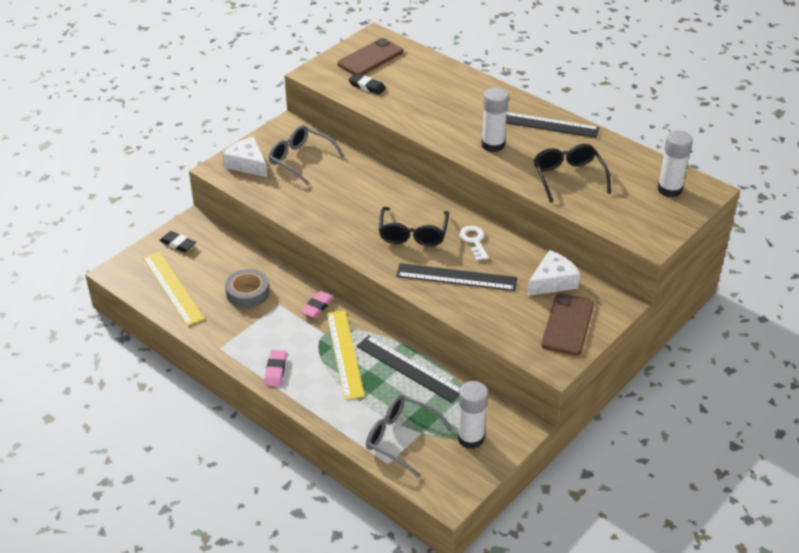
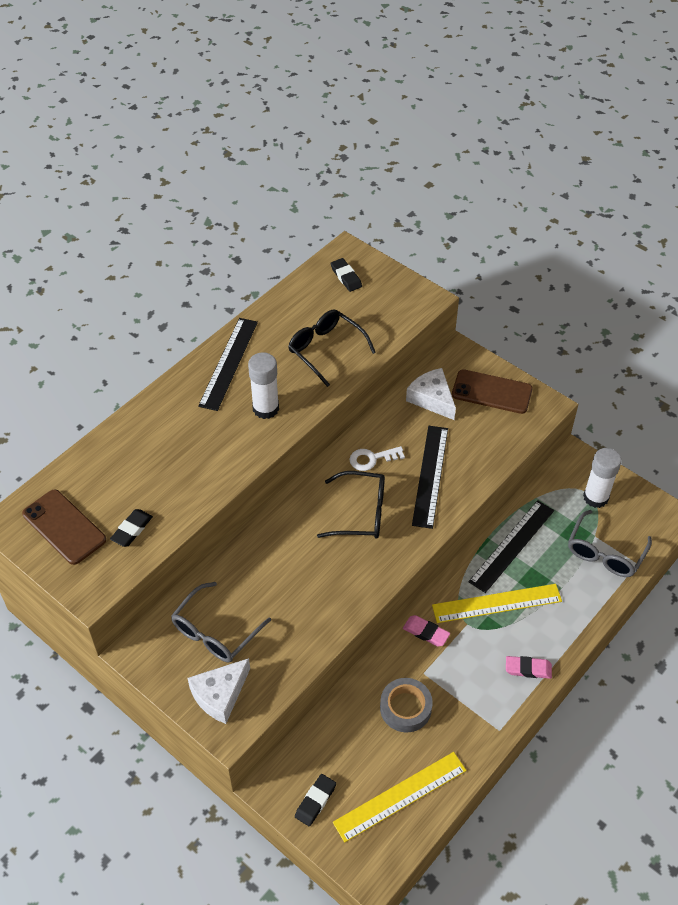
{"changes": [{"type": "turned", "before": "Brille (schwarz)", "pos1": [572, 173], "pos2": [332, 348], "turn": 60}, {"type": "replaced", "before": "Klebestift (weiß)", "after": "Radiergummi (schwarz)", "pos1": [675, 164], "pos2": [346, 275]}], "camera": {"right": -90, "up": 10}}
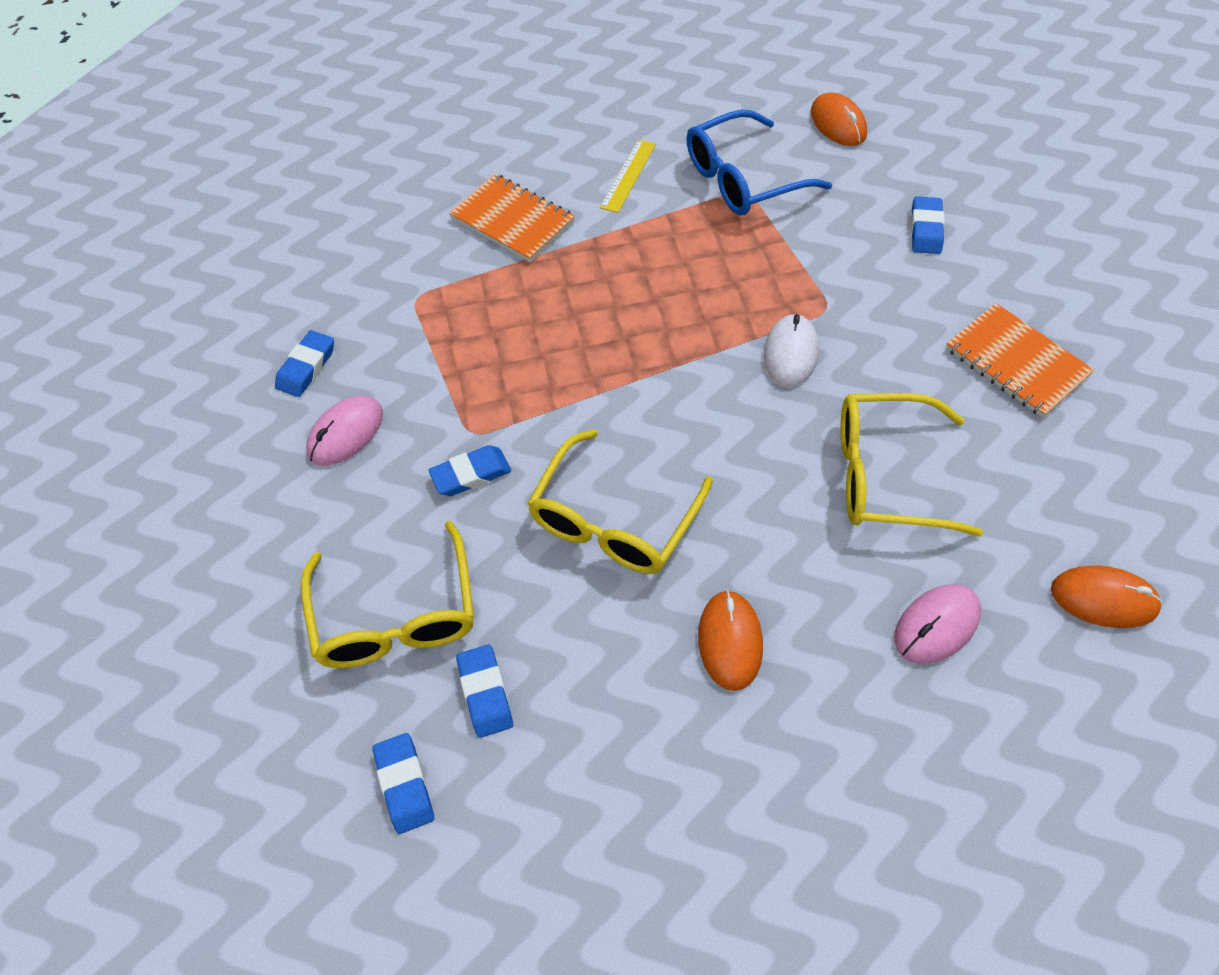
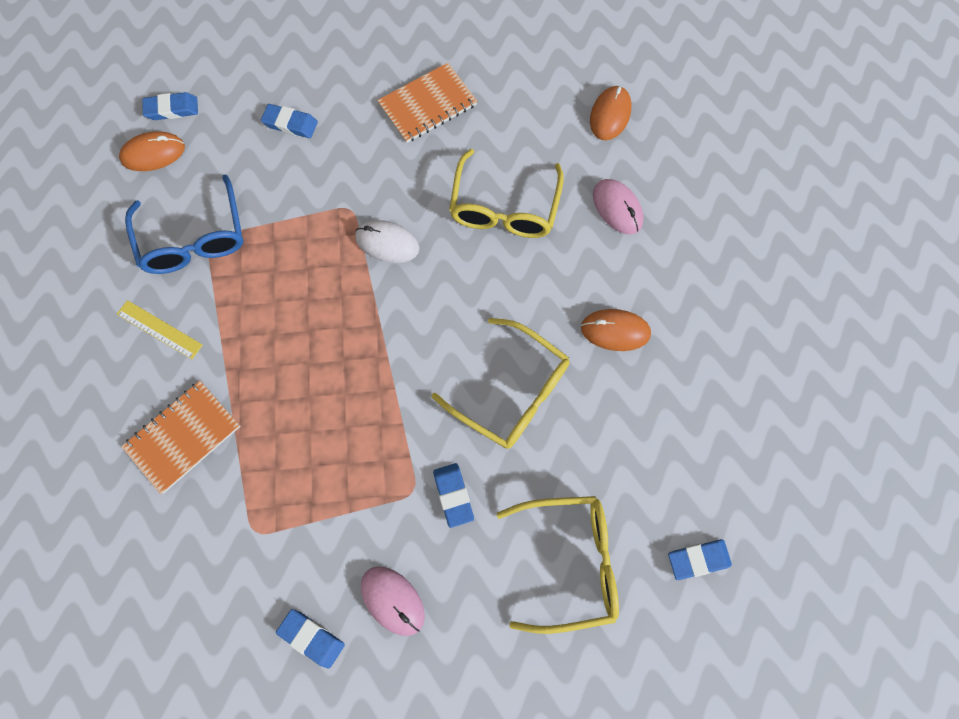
{"changes": [{"type": "moved", "before": "Radiergummi (blau)", "pos1": [484, 691], "pos2": [170, 106]}], "camera": {"right": -85, "up": 15}}
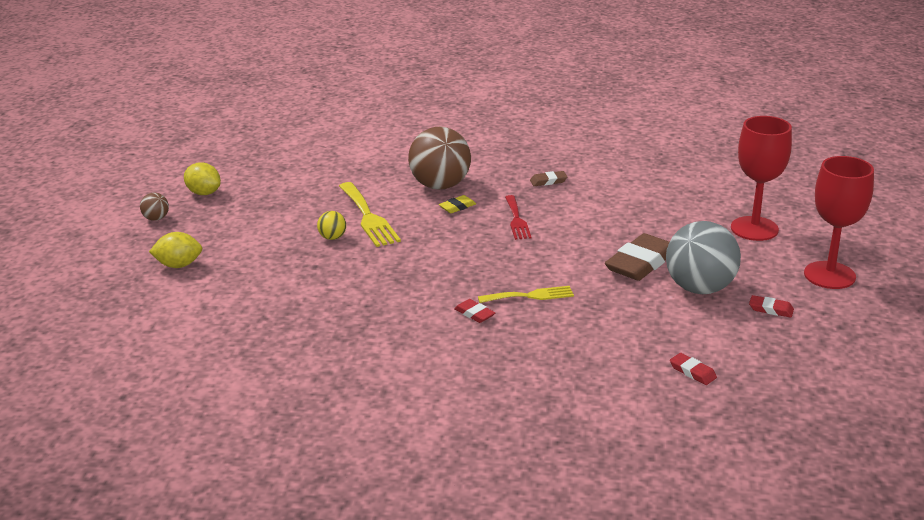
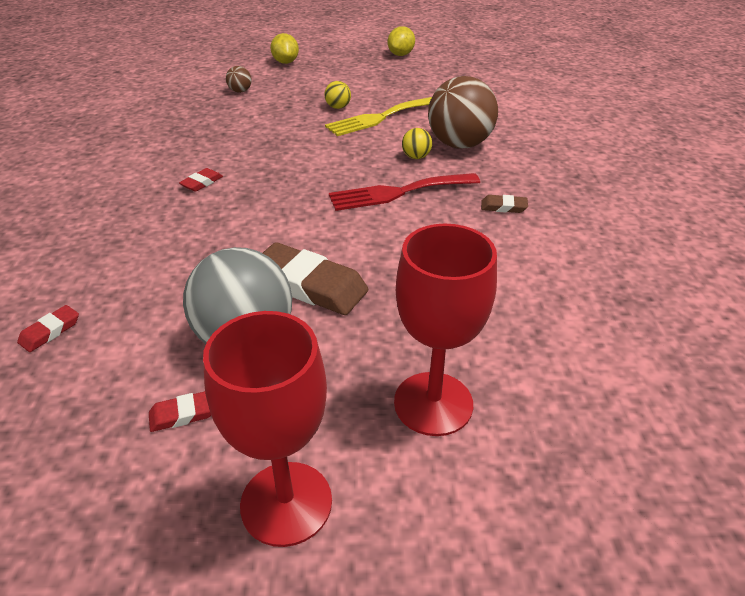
{"changes": [{"type": "turned", "before": "Radiergummi (rot)", "pos1": [771, 306], "pos2": [180, 411], "turn": 60}, {"type": "moved", "before": "Ball (braun)", "pos1": [154, 207], "pos2": [239, 79]}, {"type": "resized", "before": "Gabel (rot)", "pos1": [518, 217], "pos2": [404, 192], "scale": 1.55}, {"type": "replaced", "before": "Radiergummi (gelb)", "after": "Ball (gelb)", "pos1": [457, 204], "pos2": [417, 143]}, {"type": "turned", "before": "Radiergummi (braun)", "pos1": [549, 178], "pos2": [504, 204], "turn": -60}, {"type": "removed", "before": "Gabel (gelb)", "pos1": [526, 294]}], "camera": {"right": 80, "up": 10}}
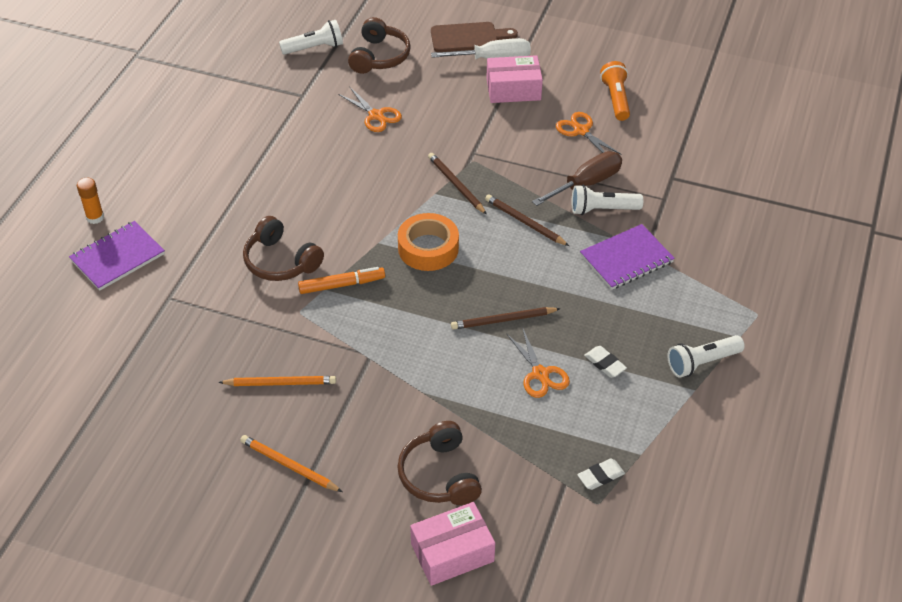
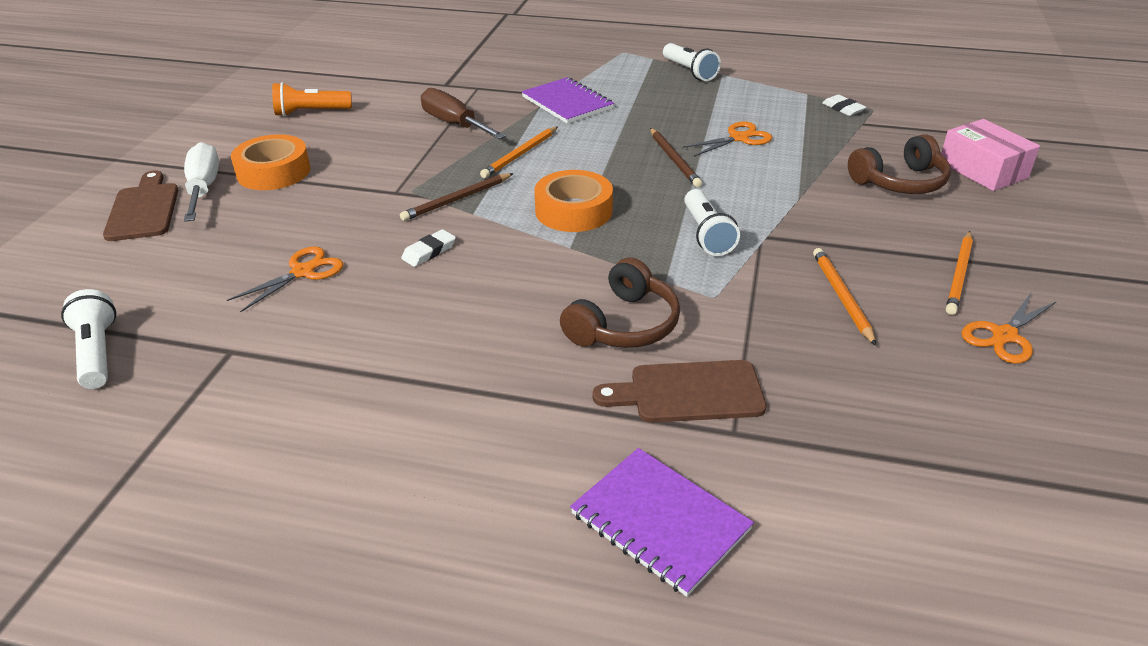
{"changes": [{"type": "replaced", "before": "Schachtel (rosa)", "after": "Klebeband (orange)", "pos1": [514, 79], "pos2": [271, 162]}, {"type": "moved", "before": "Radiergummi (weiß)", "pos1": [605, 362], "pos2": [428, 248]}, {"type": "recoloured", "before": "Bleistift (braun)", "after": "Bleistift (orange)", "pos1": [527, 220], "pos2": [519, 152]}, {"type": "added", "after": "Schneidebrett (braun)", "pos2": [679, 391]}, {"type": "moved", "before": "Taschenlampe (weiß)", "pos1": [607, 199], "pos2": [712, 222]}, {"type": "moved", "before": "Schere (orange)", "pos1": [589, 133], "pos2": [1009, 328]}, {"type": "removed", "before": "Klebestift (orange)", "pos1": [90, 201]}, {"type": "removed", "before": "Filzstift (orange)", "pos1": [341, 280]}, {"type": "removed", "before": "Kopfhörer (braun)", "pos1": [379, 45]}], "camera": {"right": -95, "up": -10}}
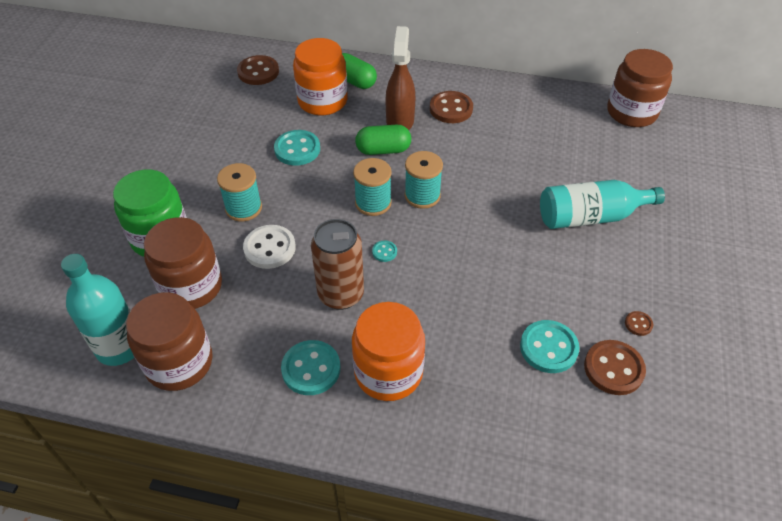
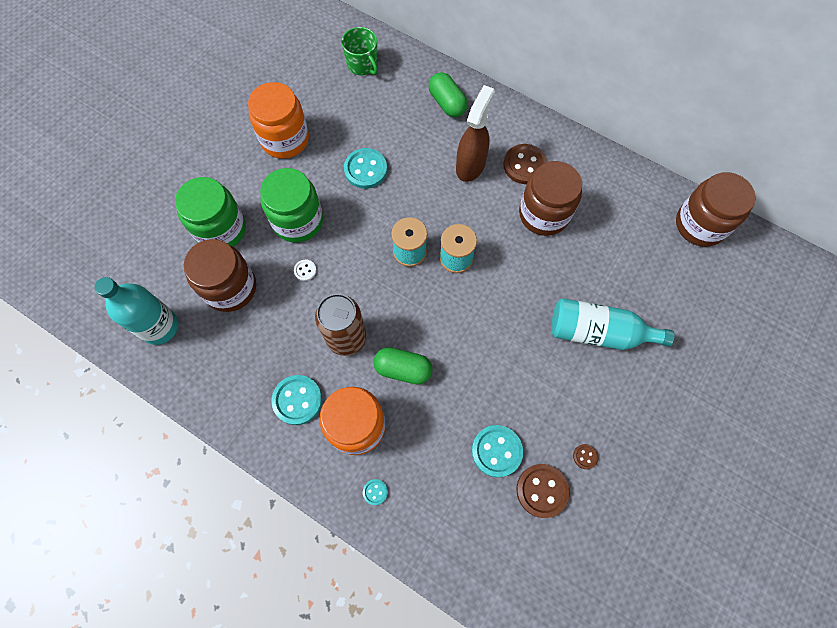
{"changes": [{"type": "moved", "before": "Einmachglas (orange)", "pos1": [320, 76], "pos2": [278, 120]}, {"type": "replaced", "before": "Garnrolle (türkis)", "after": "Einmachglas (grün)", "pos1": [239, 192], "pos2": [291, 205]}, {"type": "resized", "before": "Knopf (weiß)", "pos1": [269, 247], "pos2": [305, 270], "scale": 0.48}, {"type": "replaced", "before": "Knopf (braun)", "after": "Tasse (grün)", "pos1": [258, 70], "pos2": [360, 51]}, {"type": "moved", "before": "Knopf (türkis)", "pos1": [384, 251], "pos2": [375, 492]}, {"type": "moved", "before": "Kapsel (grün)", "pos1": [383, 140], "pos2": [403, 366]}, {"type": "moved", "before": "Einmachglas (braun)", "pos1": [169, 341], "pos2": [550, 198]}], "camera": {"right": 20, "up": 20}}
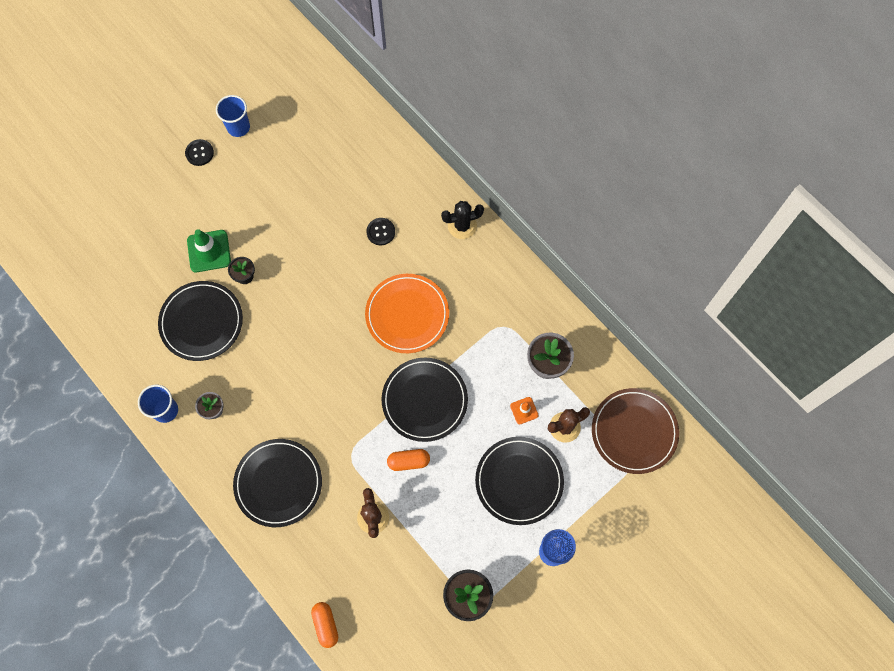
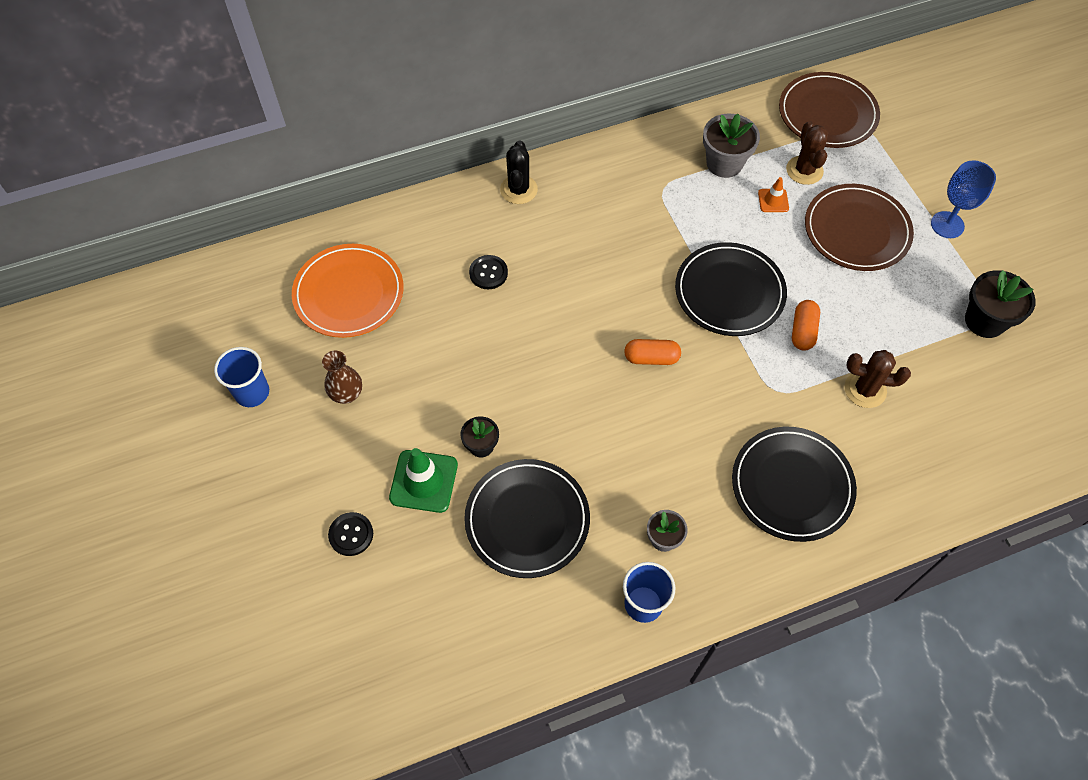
{"changes": [{"type": "moved", "before": "Teller (orange)", "pos1": [407, 313], "pos2": [347, 291]}, {"type": "added", "after": "Vase (braun)", "pos2": [342, 377]}, {"type": "moved", "before": "Knopf (schwarz)", "pos1": [199, 152], "pos2": [350, 534]}, {"type": "moved", "before": "Kapsel (orange)", "pos1": [324, 625], "pos2": [652, 352]}, {"type": "recoloured", "before": "Teller (schwarz)", "after": "Teller (braun)", "pos1": [519, 481], "pos2": [859, 227]}], "camera": {"right": -70, "up": -10}}
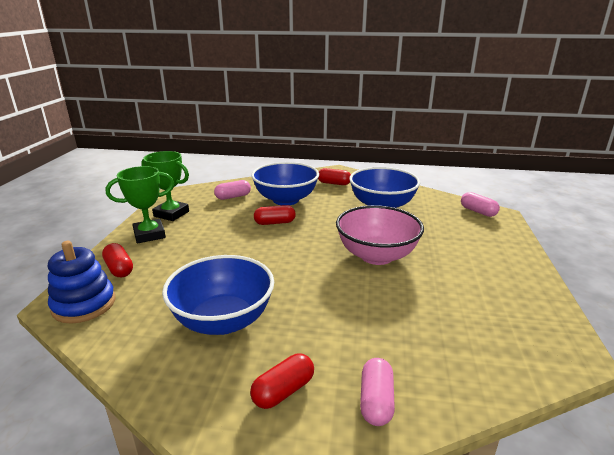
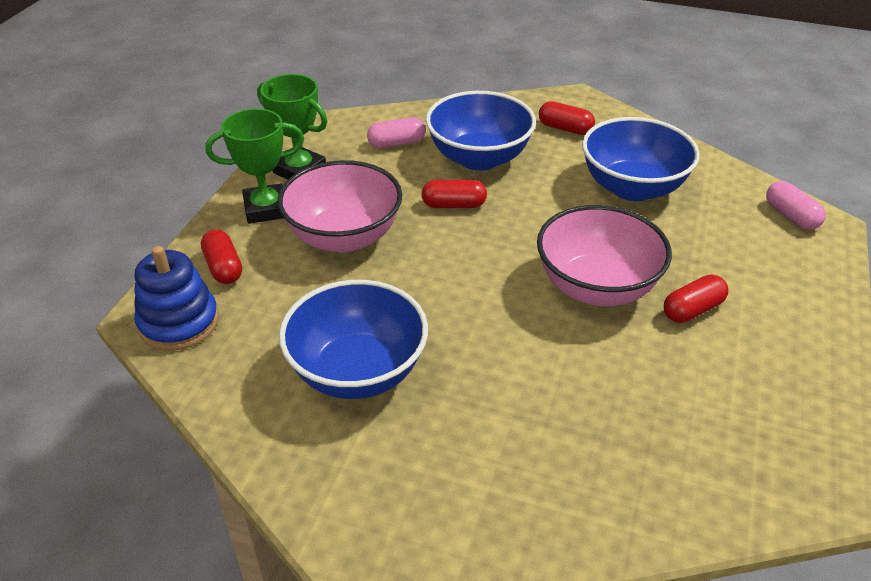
{"changes": [{"type": "added", "after": "Schüssel (rosa)", "pos2": [340, 206]}, {"type": "moved", "before": "Kapsel (rot)", "pos1": [282, 381], "pos2": [696, 299]}, {"type": "removed", "before": "Kapsel (rosa)", "pos1": [377, 392]}], "camera": {"right": 10, "up": 15}}
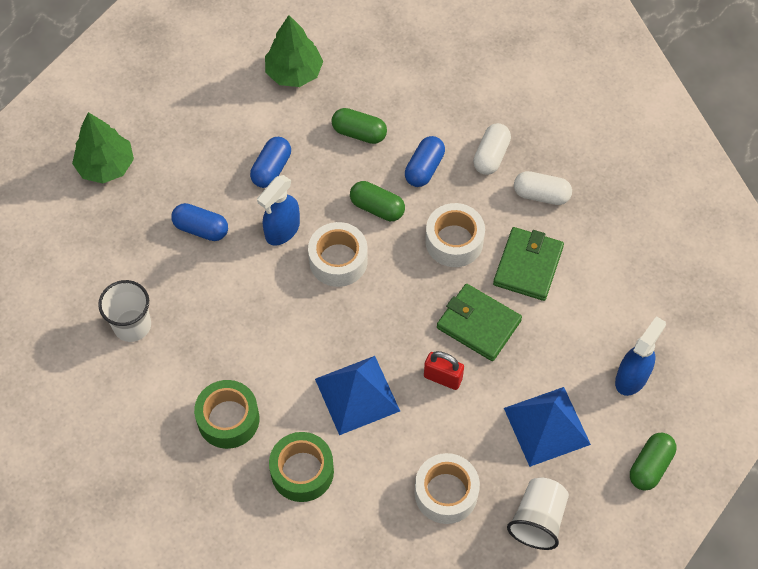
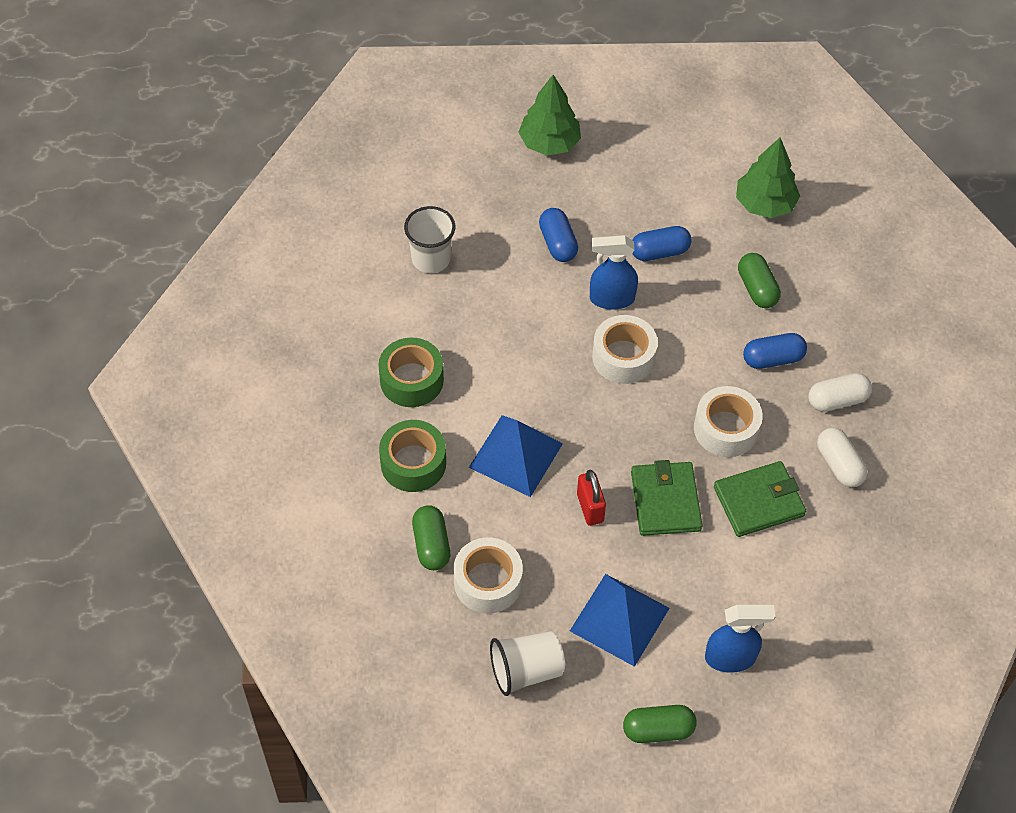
{"changes": [{"type": "moved", "before": "Kapsel (grün)", "pos1": [377, 201], "pos2": [431, 537]}], "camera": {"right": 50, "up": -5}}
